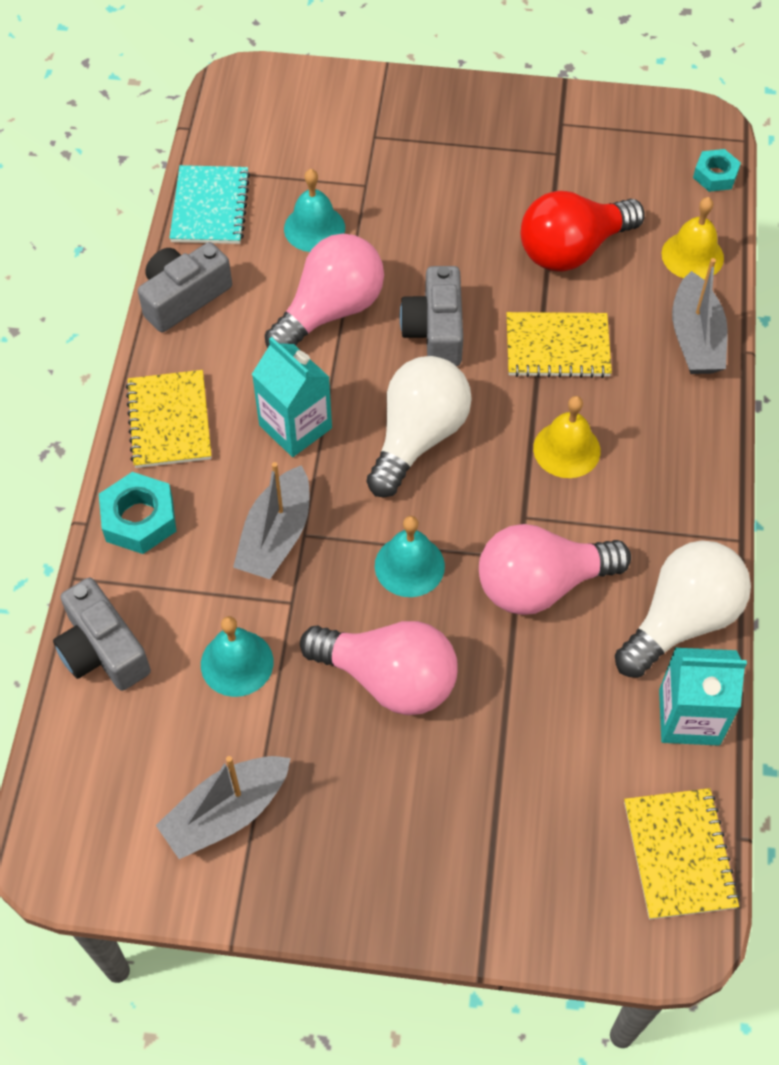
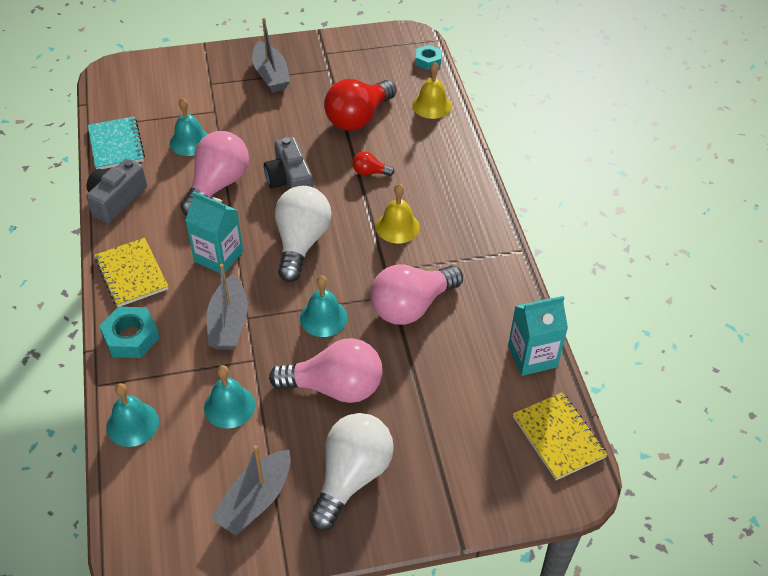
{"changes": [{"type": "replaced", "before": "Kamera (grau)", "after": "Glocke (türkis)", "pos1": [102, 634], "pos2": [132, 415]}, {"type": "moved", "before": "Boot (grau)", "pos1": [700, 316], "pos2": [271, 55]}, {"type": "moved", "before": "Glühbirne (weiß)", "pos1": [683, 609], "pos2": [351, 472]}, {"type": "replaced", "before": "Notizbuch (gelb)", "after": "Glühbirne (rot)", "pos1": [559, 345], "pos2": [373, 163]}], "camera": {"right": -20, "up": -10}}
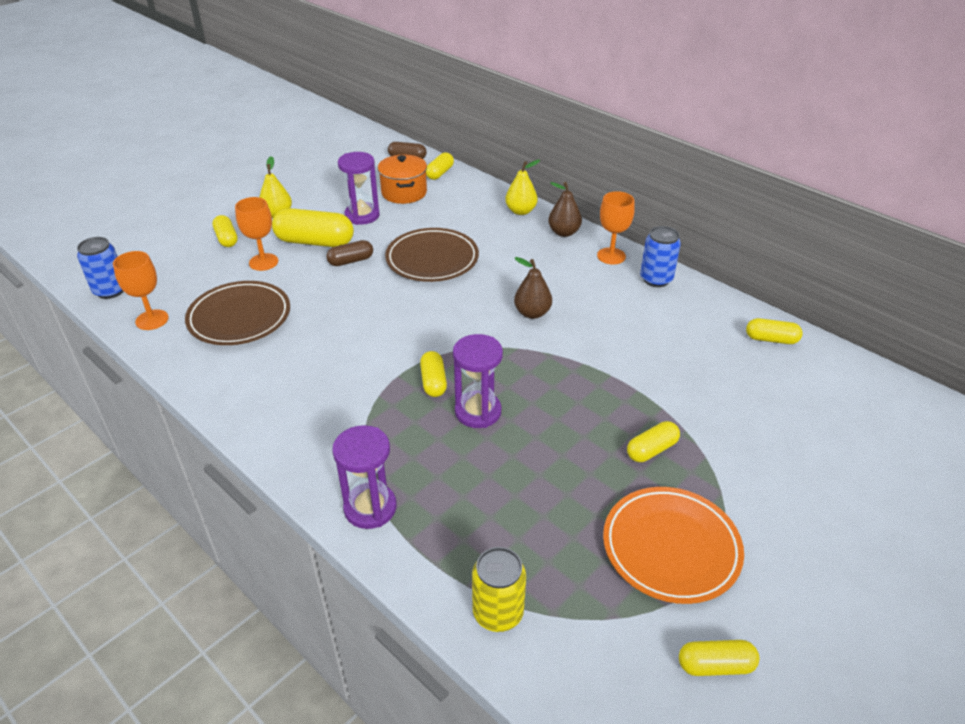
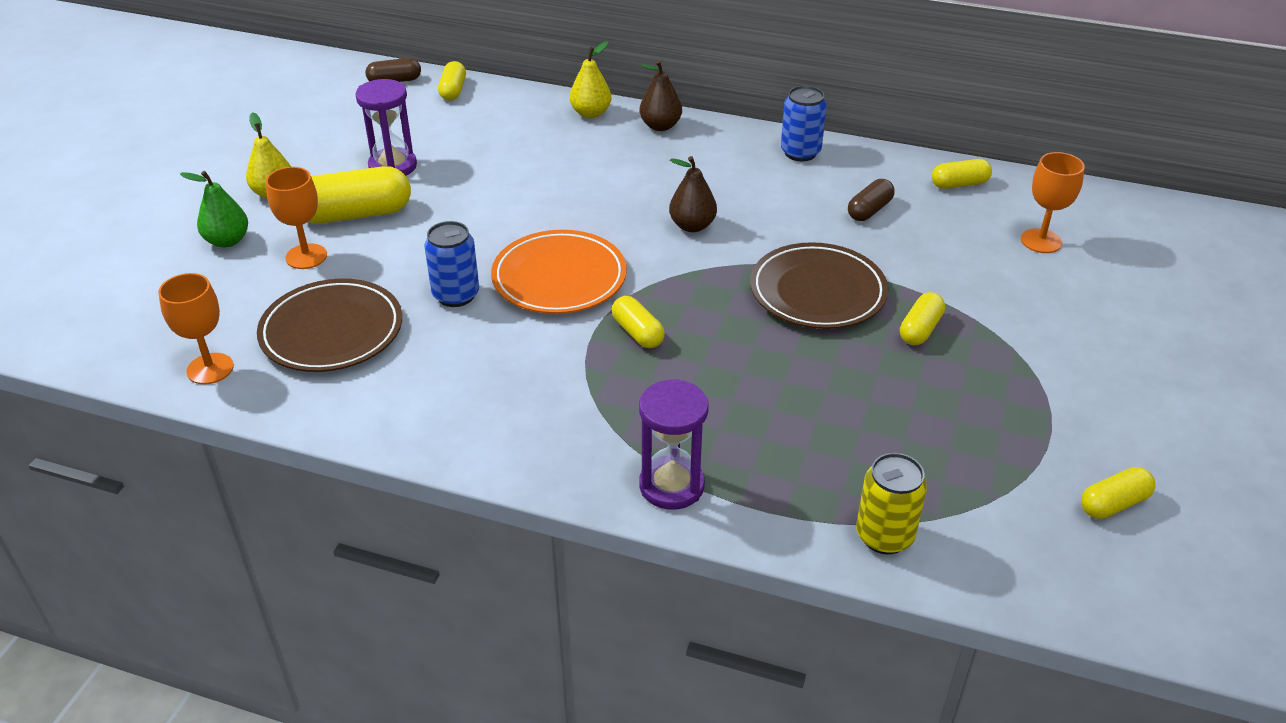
{"changes": [{"type": "replaced", "before": "Kapsel (gelb)", "after": "Birne (grün)", "pos1": [225, 231], "pos2": [214, 209]}, {"type": "moved", "before": "Dose (blau)", "pos1": [100, 268], "pos2": [451, 264]}, {"type": "moved", "before": "Teller (orange)", "pos1": [673, 545], "pos2": [559, 272]}, {"type": "moved", "before": "Teller (braun)", "pos1": [432, 255], "pos2": [819, 285]}, {"type": "moved", "before": "Kapsel (braun)", "pos1": [349, 253], "pos2": [871, 200]}, {"type": "moved", "before": "Kelch (orange)", "pos1": [616, 228], "pos2": [1053, 202]}, {"type": "removed", "before": "Kochtopf (orange)", "pos1": [402, 179]}, {"type": "removed", "before": "Sanduhr (lila)", "pos1": [478, 381]}], "camera": {"right": -25, "up": 0}}
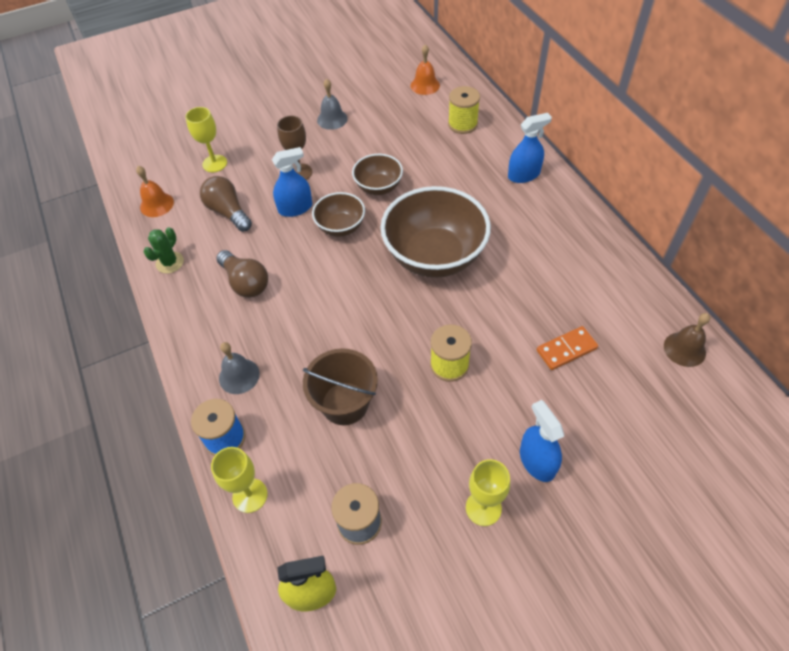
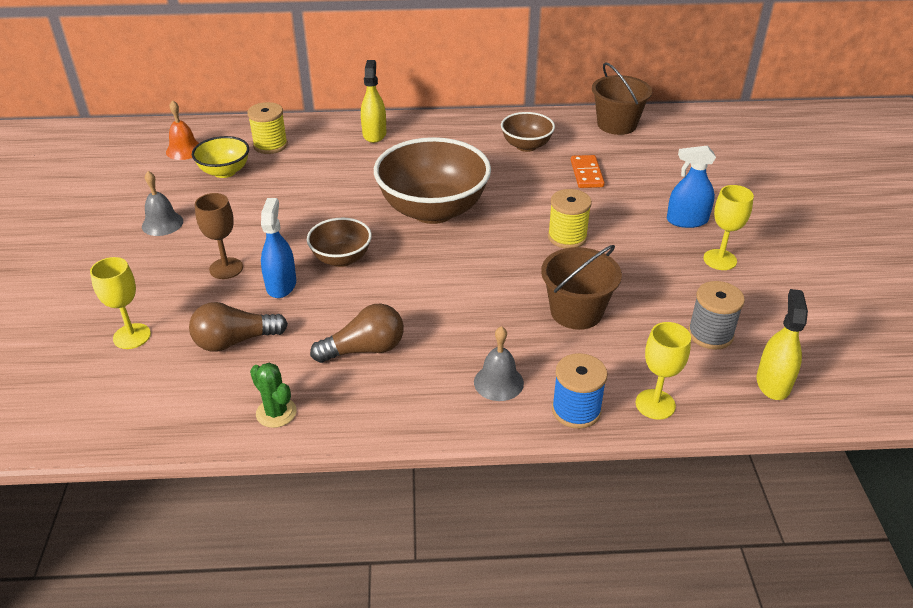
{"changes": [{"type": "added", "after": "Schüssel (gelb)", "pos2": [220, 157]}, {"type": "recoloured", "before": "Sprühflasche (blau)", "after": "Sprühflasche (gelb)", "pos1": [530, 148], "pos2": [373, 101]}, {"type": "moved", "before": "Schüssel (braun)", "pos1": [377, 174], "pos2": [528, 132]}, {"type": "replaced", "before": "Glocke (braun)", "after": "Eimer (braun)", "pos1": [687, 340], "pos2": [622, 98]}, {"type": "removed", "before": "Glocke (orange)", "pos1": [155, 191]}], "camera": {"right": -70, "up": -15}}
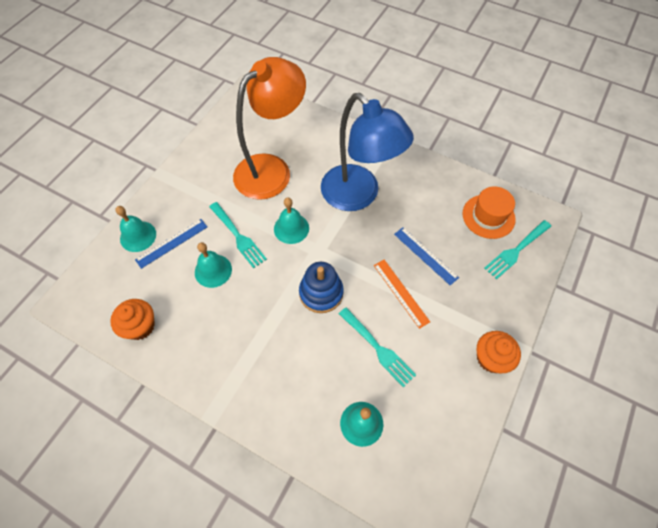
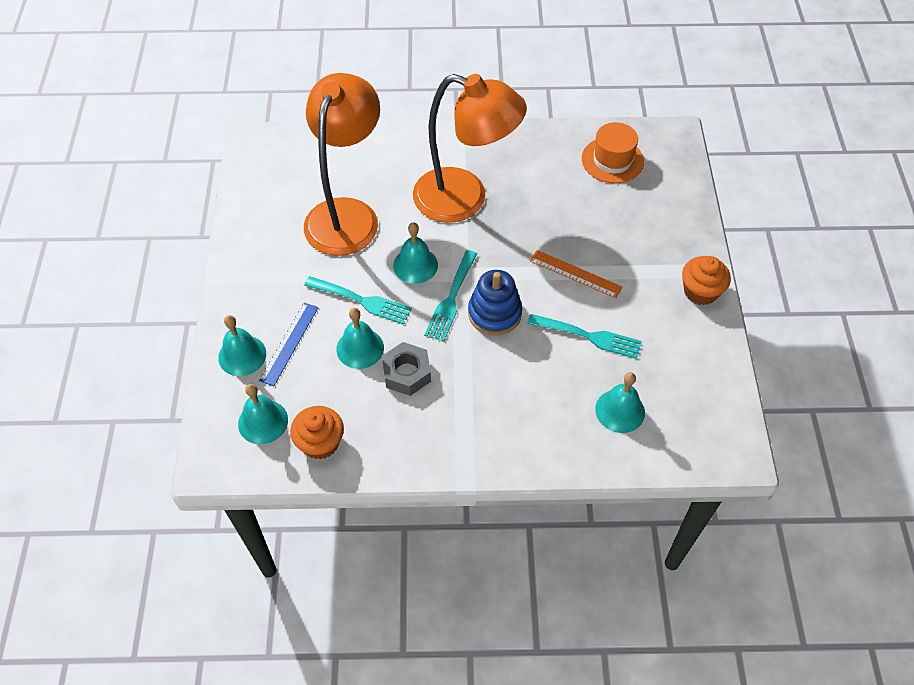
{"changes": [{"type": "added", "after": "Glocke (türkis)", "pos2": [263, 414]}, {"type": "added", "after": "Sechskantmutter (grau)", "pos2": [406, 369]}, {"type": "recoloured", "before": "Lampe (blau)", "after": "Lampe (orange)", "pos1": [367, 152], "pos2": [470, 148]}, {"type": "moved", "before": "Gabel (türkis)", "pos1": [517, 249], "pos2": [450, 296]}, {"type": "removed", "before": "Lineal (blau)", "pos1": [426, 256]}], "camera": {"right": -30, "up": -5}}
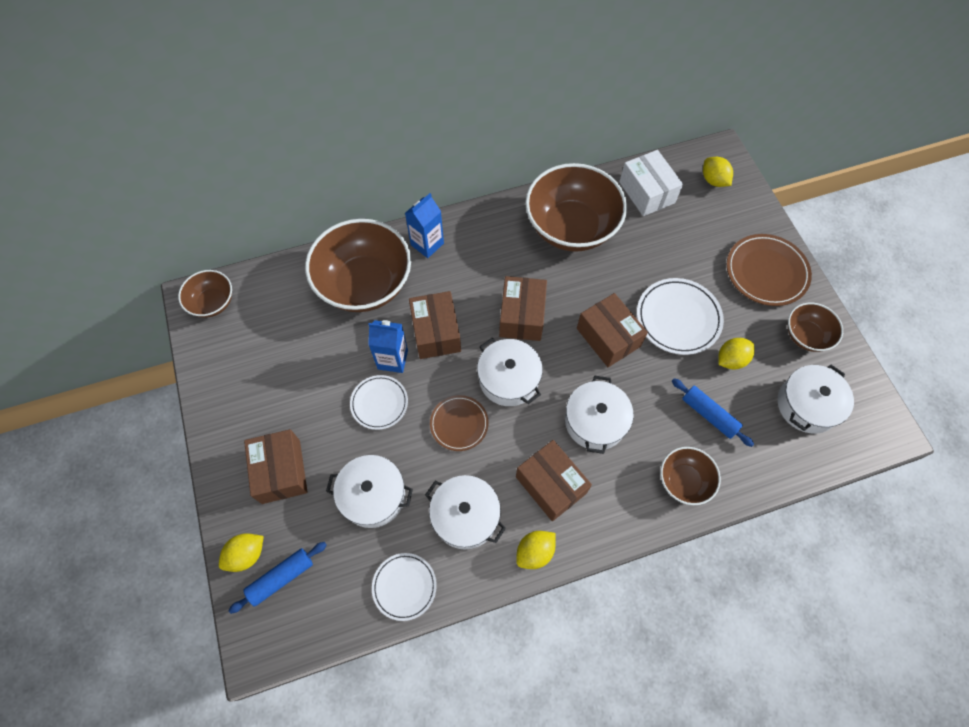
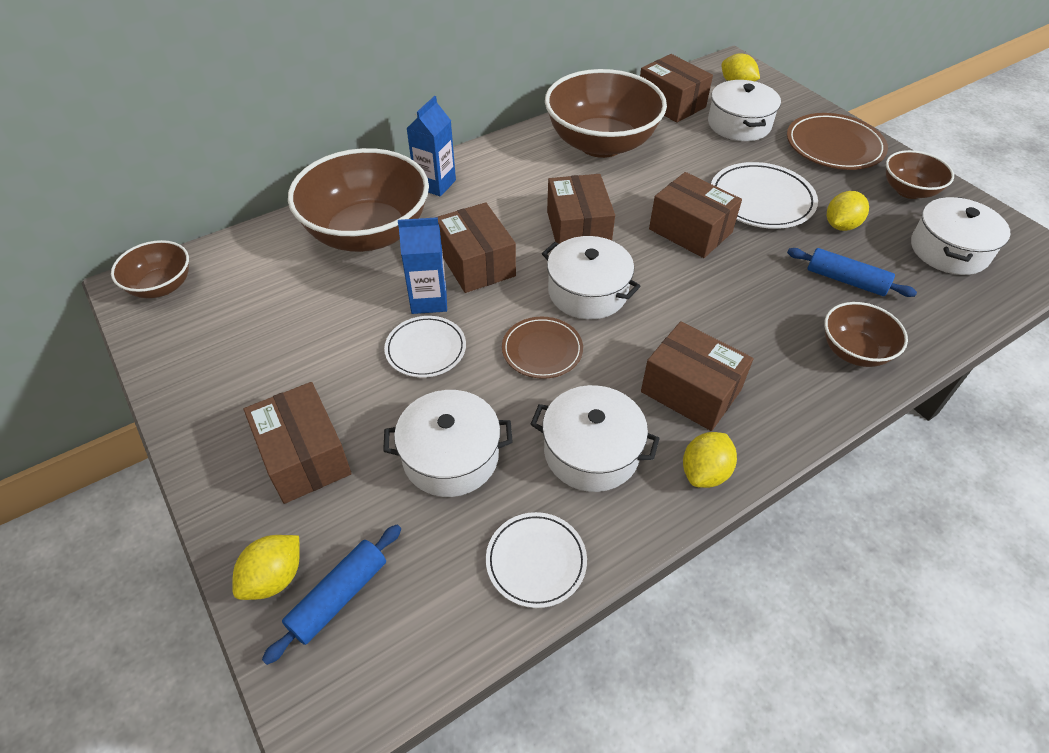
{"changes": [{"type": "recoloured", "before": "Schachtel (weiß)", "after": "Schachtel (braun)", "pos1": [651, 183], "pos2": [676, 88]}, {"type": "moved", "before": "Kochtopf (weiß)", "pos1": [599, 415], "pos2": [744, 110]}], "camera": {"right": -15, "up": -15}}
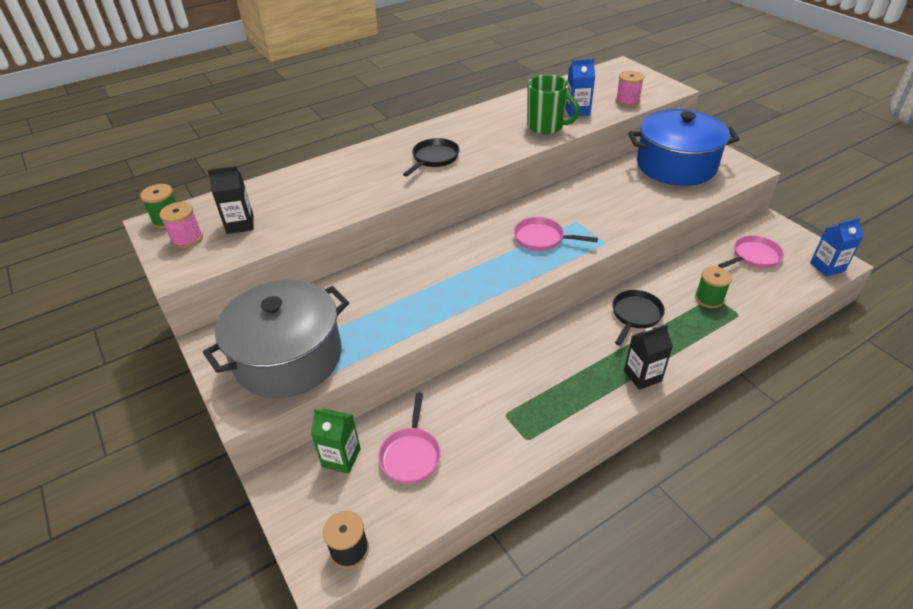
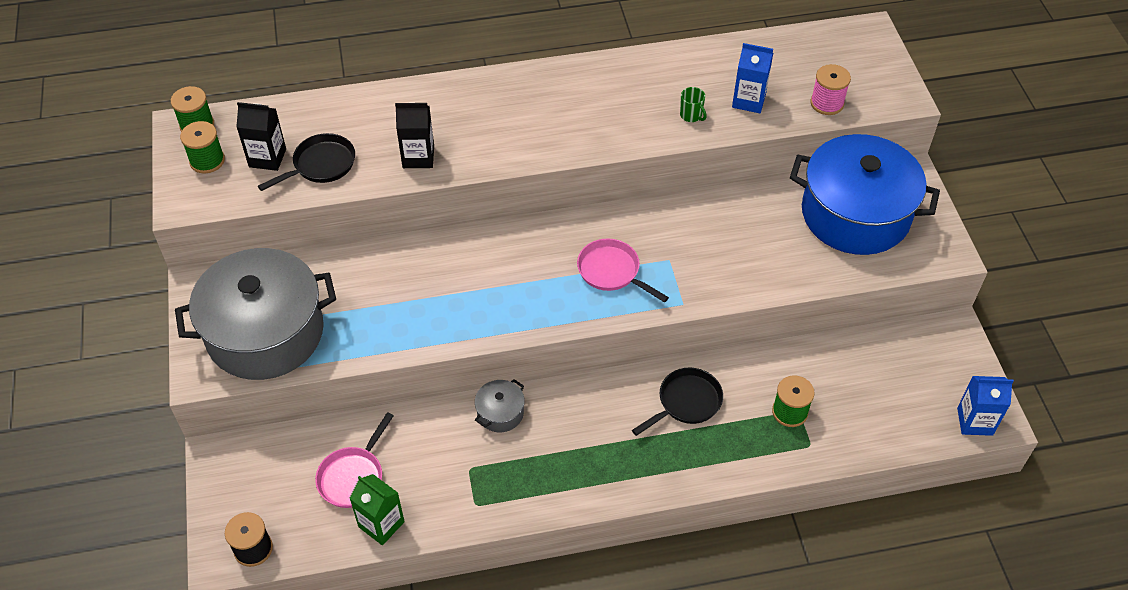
{"changes": [{"type": "recoloured", "before": "Garnrolle (rosa)", "after": "Garnrolle (grün)", "pos1": [181, 225], "pos2": [202, 147]}, {"type": "moved", "before": "Pfanne (schwarz)", "pos1": [431, 157], "pos2": [306, 162]}, {"type": "moved", "before": "Getränkekarton (grün)", "pos1": [336, 441], "pos2": [377, 509]}, {"type": "moved", "before": "Getränkekarton (schwarz)", "pos1": [648, 357], "pos2": [414, 135]}, {"type": "added", "after": "Kochtopf (grau)", "pos2": [500, 405]}, {"type": "resized", "before": "Tasse (grün)", "pos1": [553, 104], "pos2": [693, 104], "scale": 0.46}, {"type": "removed", "before": "Pfanne (rosa)", "pos1": [751, 251]}], "camera": {"right": 20, "up": 10}}
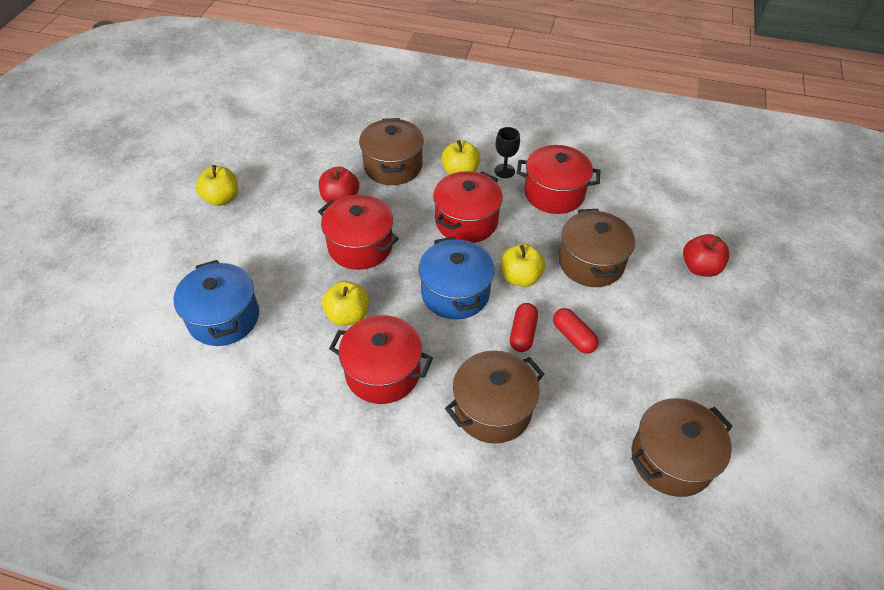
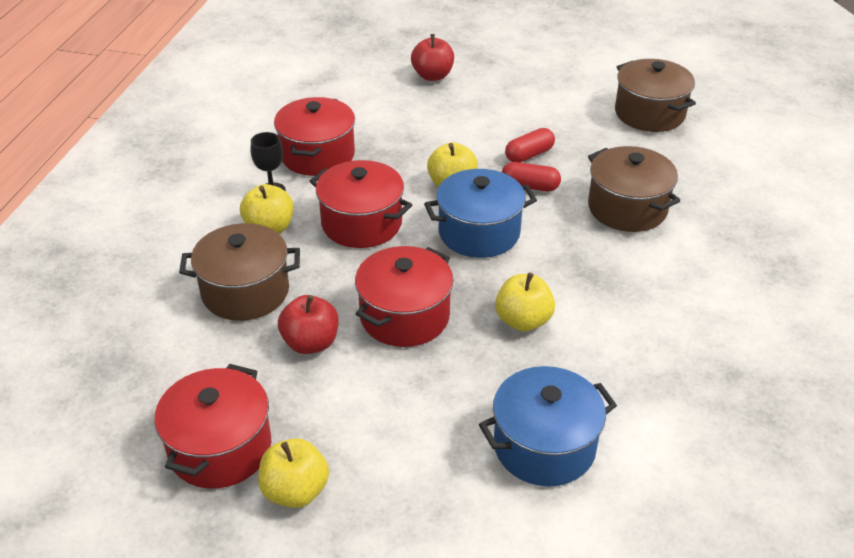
{"changes": [{"type": "moved", "before": "Kochtopf (rot)", "pos1": [381, 359], "pos2": [213, 426]}, {"type": "removed", "before": "Kochtopf (braun)", "pos1": [597, 248]}], "camera": {"right": -90, "up": -10}}
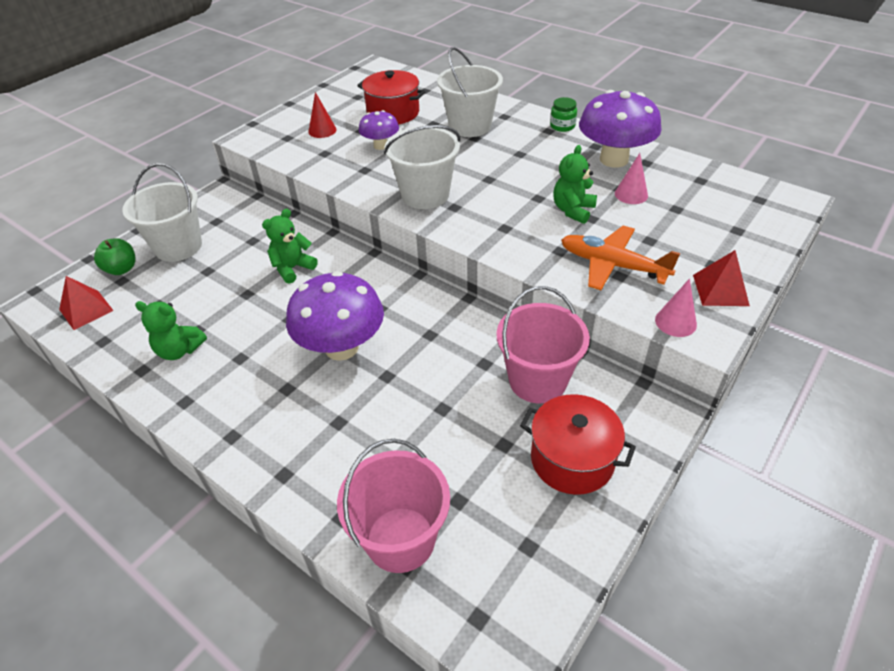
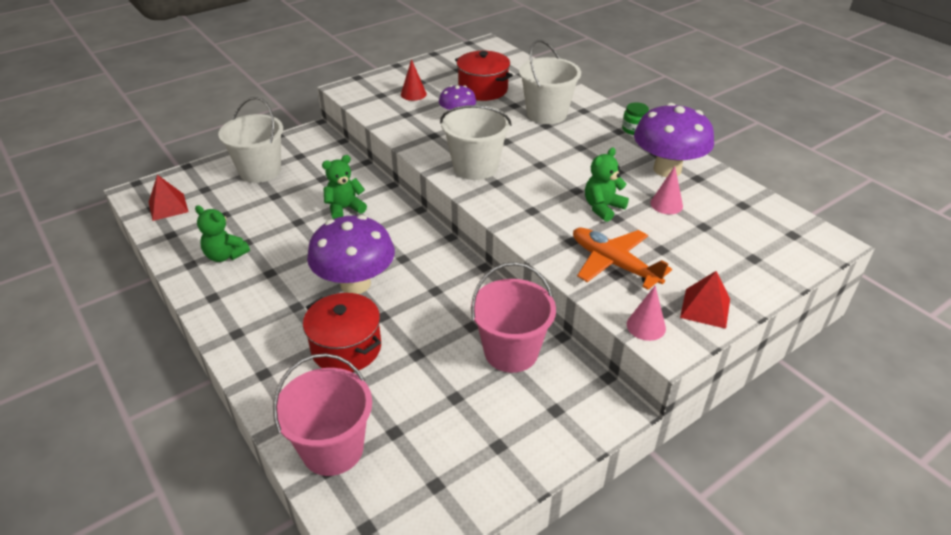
{"changes": [{"type": "moved", "before": "Kochtopf (rot)", "pos1": [578, 444], "pos2": [342, 332]}, {"type": "removed", "before": "Apfel (grün)", "pos1": [115, 256]}], "camera": {"right": 15, "up": -5}}
